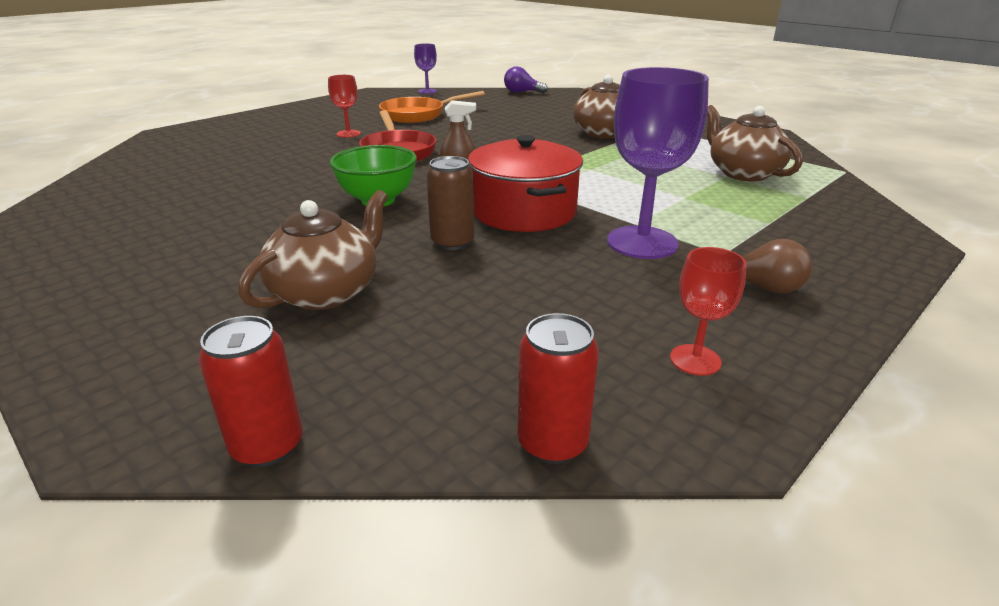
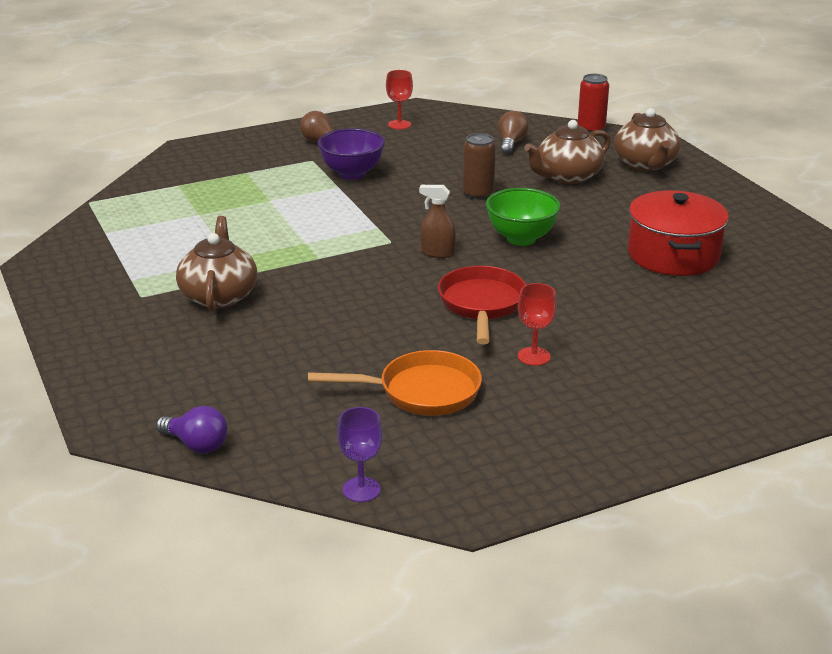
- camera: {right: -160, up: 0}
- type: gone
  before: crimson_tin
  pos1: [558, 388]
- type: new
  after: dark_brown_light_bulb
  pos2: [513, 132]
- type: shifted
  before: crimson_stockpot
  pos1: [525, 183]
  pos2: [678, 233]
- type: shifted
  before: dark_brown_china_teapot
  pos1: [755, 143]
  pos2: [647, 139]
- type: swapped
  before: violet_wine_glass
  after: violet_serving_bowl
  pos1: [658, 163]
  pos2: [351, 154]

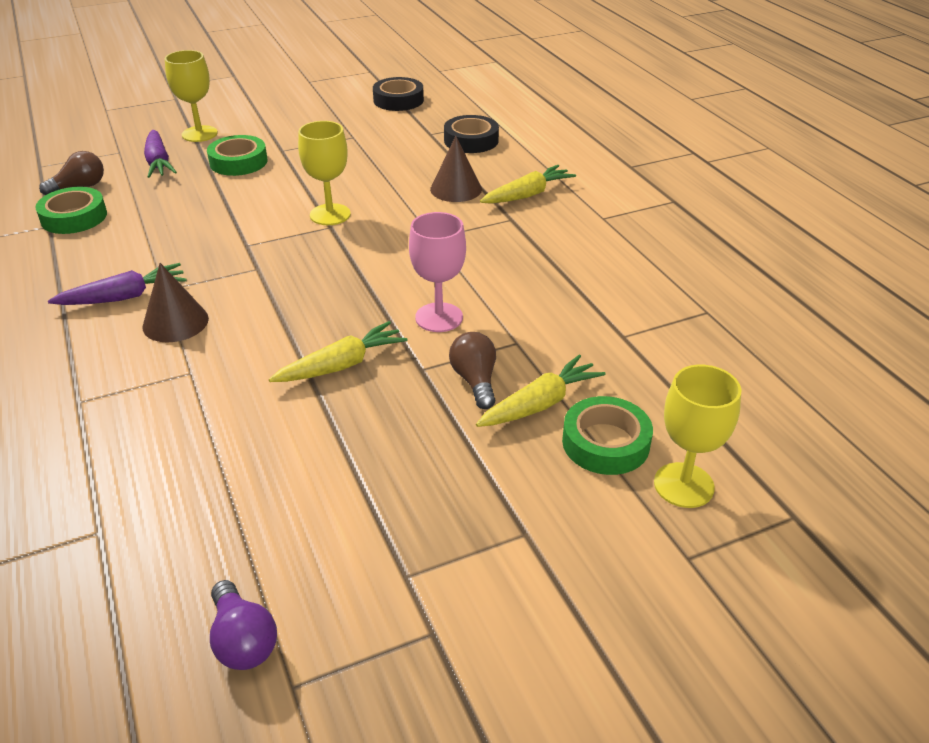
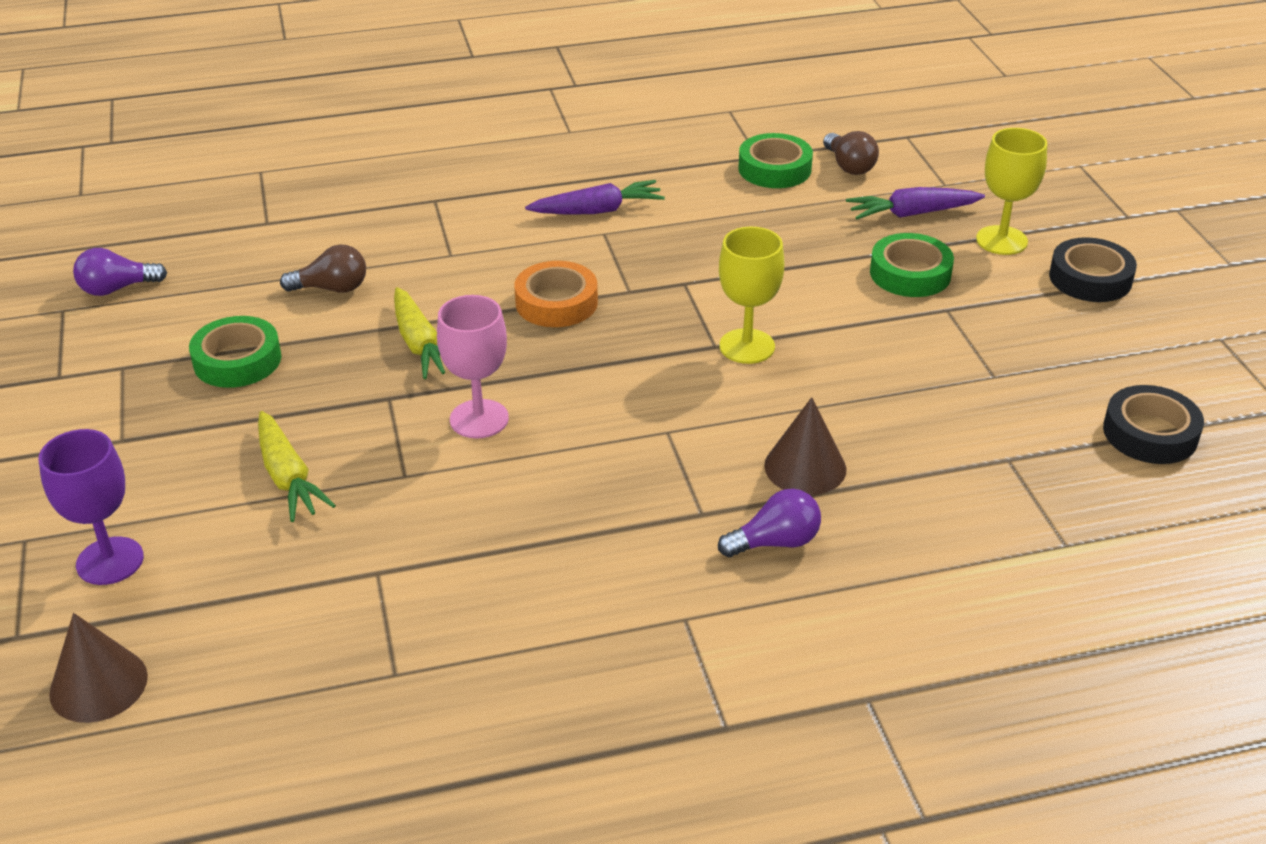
- camera: {right: 100, up: 0}
- type: new
  after: orange-coloured_roll_of_tape
  pos2: [556, 294]
- type: shifted
  before: dark_brown_cone
  pos1: [175, 302]
  pos2: [98, 668]
- type: shifted
  before: ebony_roll_of_tape
  pos1: [471, 134]
  pos2: [1093, 269]
- type: shifted
  before: dark_brown_light_bulb
  pos1: [472, 370]
  pos2: [323, 268]
- type: shifted
  before: emerald_roll_of_tape
  pos1: [607, 435]
  pos2: [235, 352]
- type: swapped
  before: golden_carrot
  after: violet_light_bulb
  pos1: [528, 184]
  pos2: [769, 523]
- type: repainted
  before: golden_wine_glass
  after: violet_wine_glass
  pos1: [697, 436]
  pos2: [91, 507]
- type: rotated
  before: violet_carrot
  pos1: [117, 284]
  pos2: [595, 197]
  turn: -90

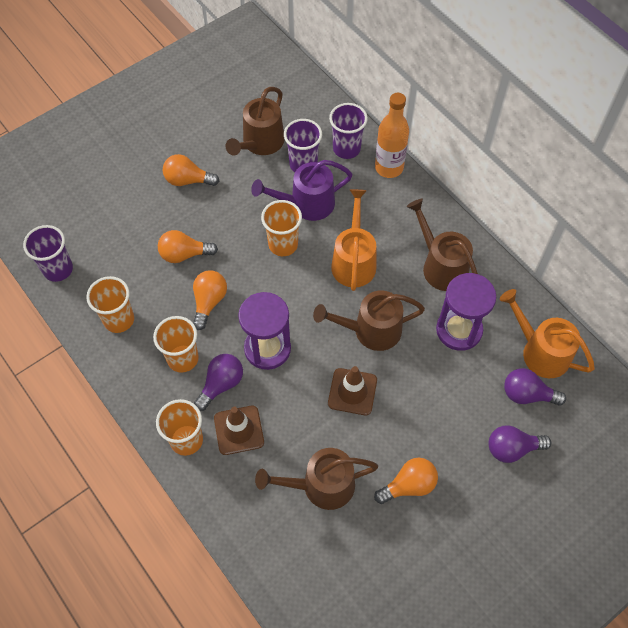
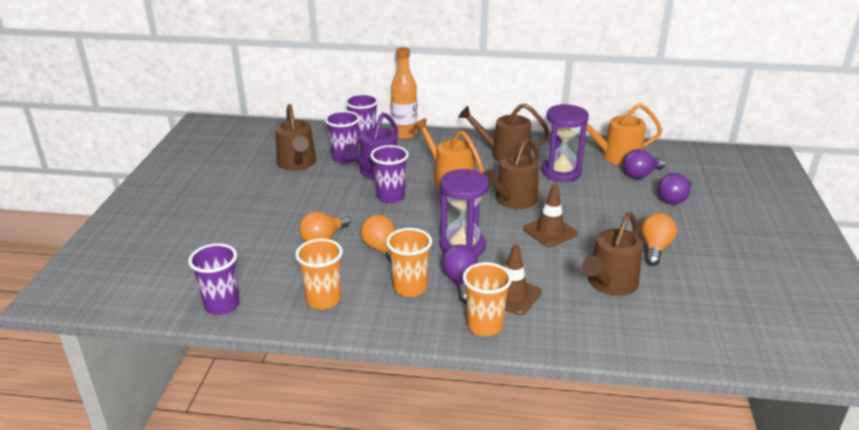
- camera: {right: -45, up: -30}
- type: gone
  before: orange-coloured_light_bulb
  pos1: [191, 170]
- type: repainted
  before: orange-coloured_beaker
  after: violet_beaker
  pos1: [281, 228]
  pos2: [389, 174]

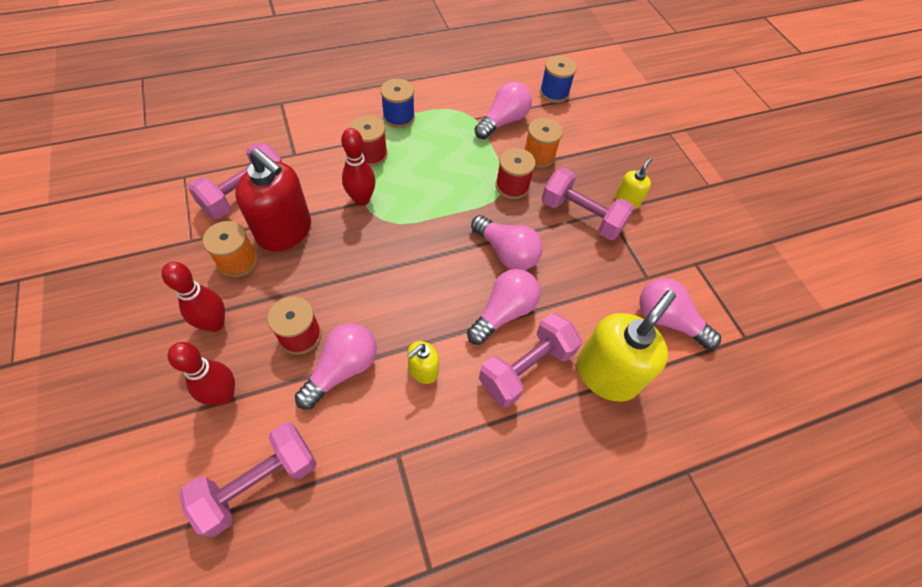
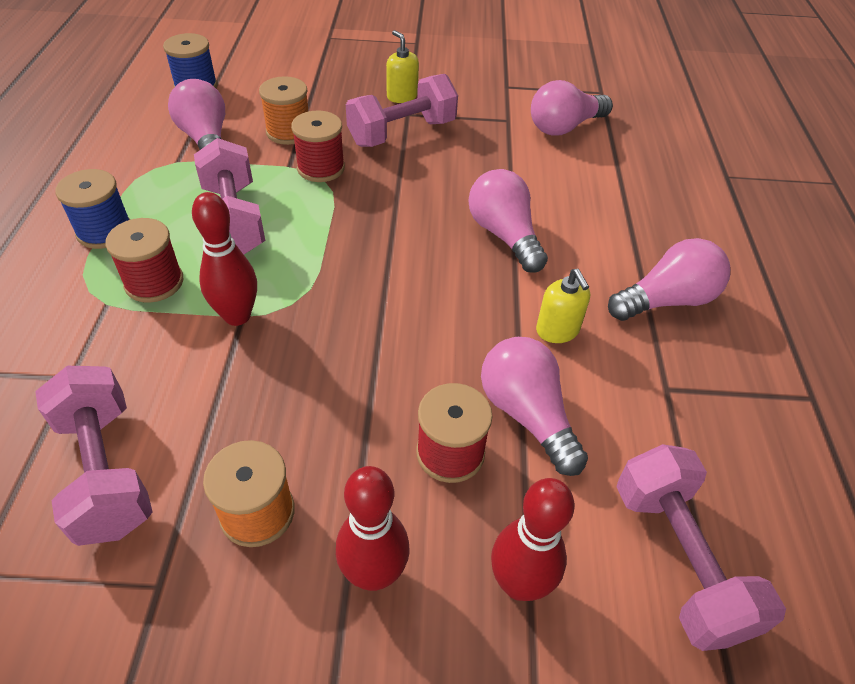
- camera: {right: -65, up: -10}
- type: gone
  before: crimson_soap_pump
  pos1: [273, 200]
- type: gone
  before: golden_soap_pump
  pos1: [626, 346]
- type: shifted
  before: rosy_light_bulb
  pos1: [507, 242]
  pos2: [669, 279]
- type: shifted
  before: rosy_free_weight
  pos1: [530, 360]
  pos2: [229, 196]

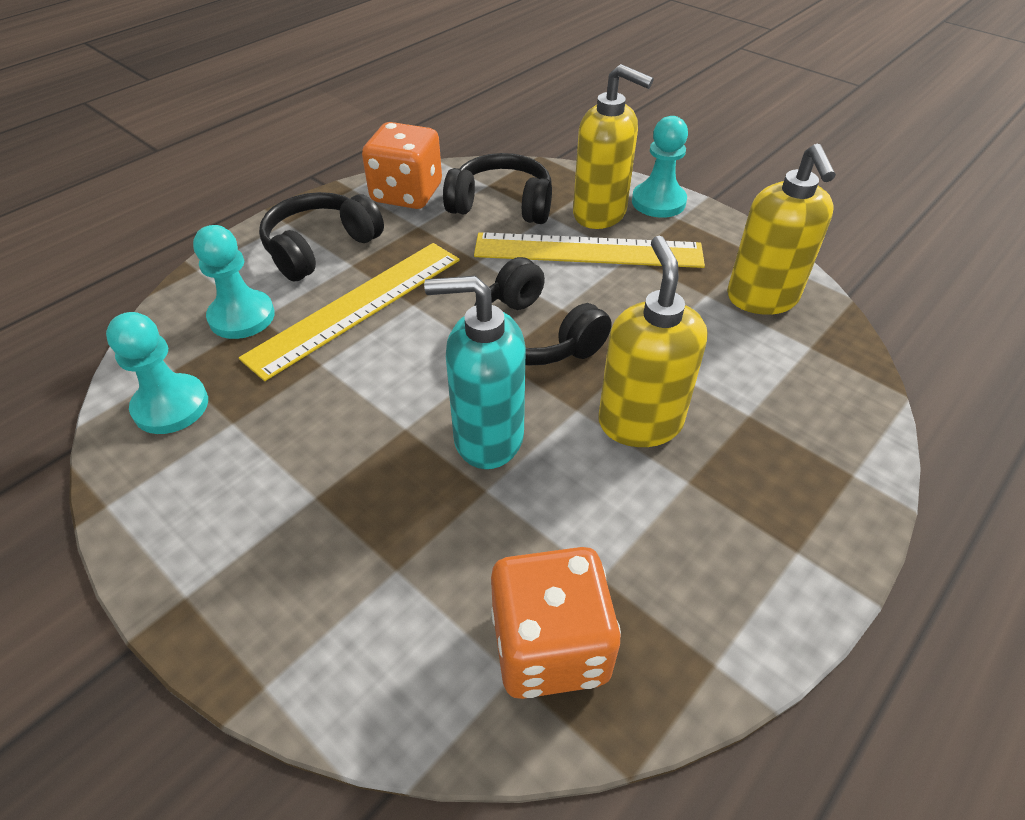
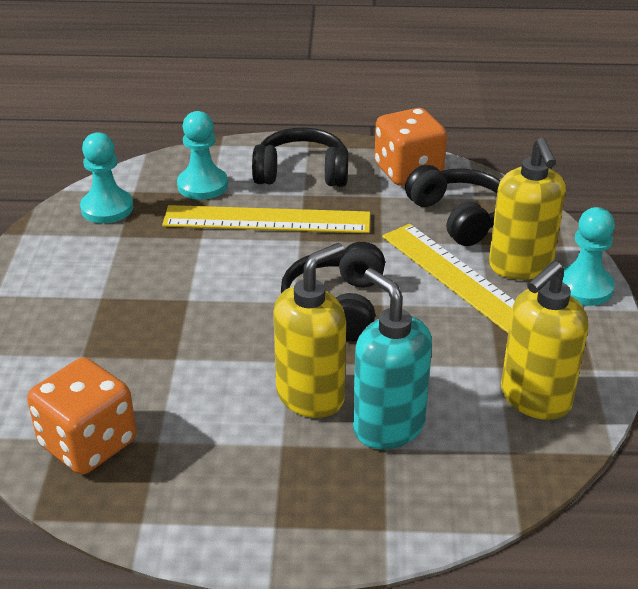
- camera: {right: 50, up: -10}
- type: shifted
  before: aqua_soap_pump
  pos1: [475, 372]
  pos2: [392, 358]

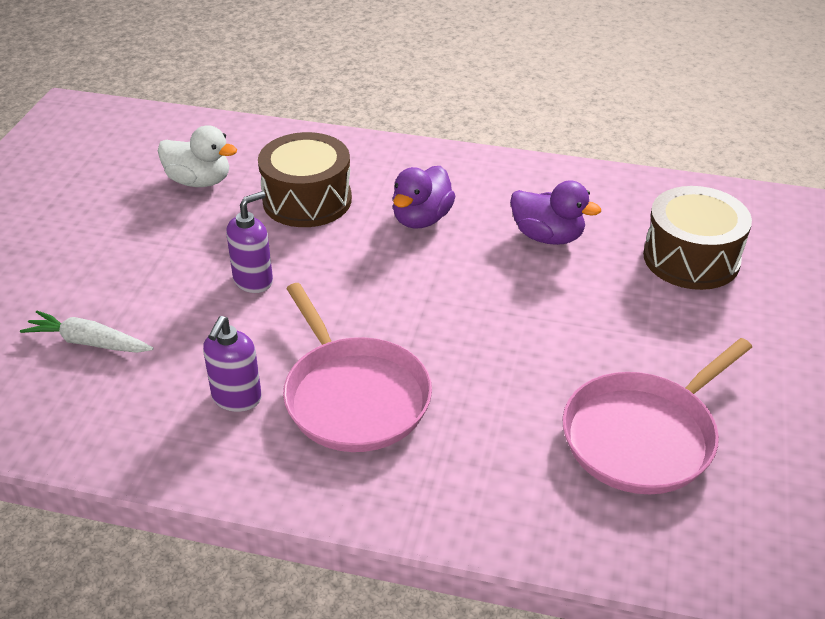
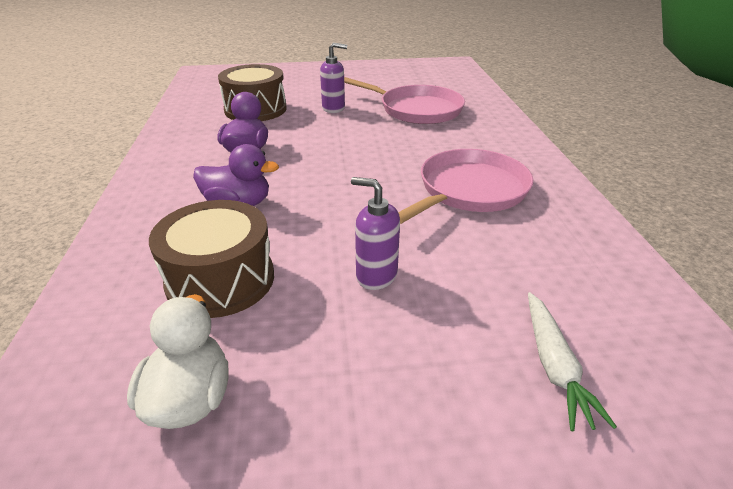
- camera: {right: -110, up: -5}
- type: shifted
  before: violet_soap_pump
  pos1: [232, 364]
  pos2: [333, 78]

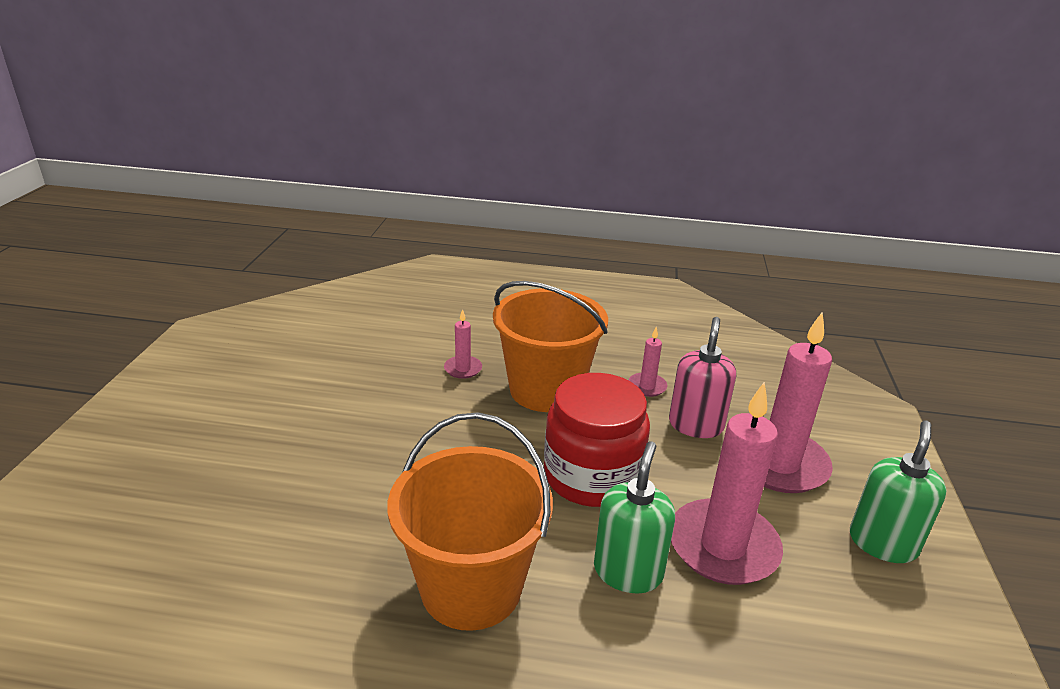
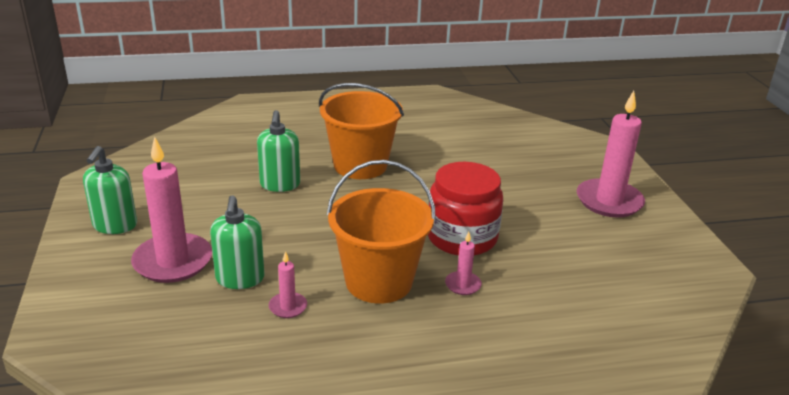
- camera: {right: 160, up: 0}
- type: shifted
  before: crimson_jam_jar
  pos1: [597, 440]
  pos2: [465, 209]
- type: shifted
  before: rosy_wax_candle
  pos1: [727, 483]
  pos2: [611, 154]
- type: repainted
  before: rosy_soap_pump
  after: emerald_soap_pump
  pos1: [702, 377]
  pos2: [237, 242]

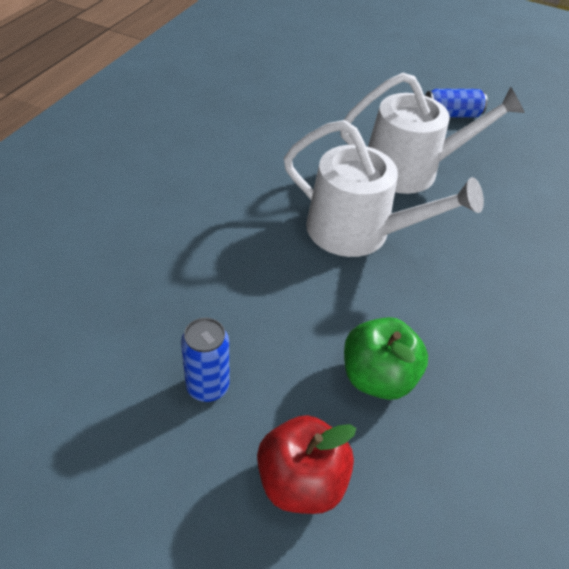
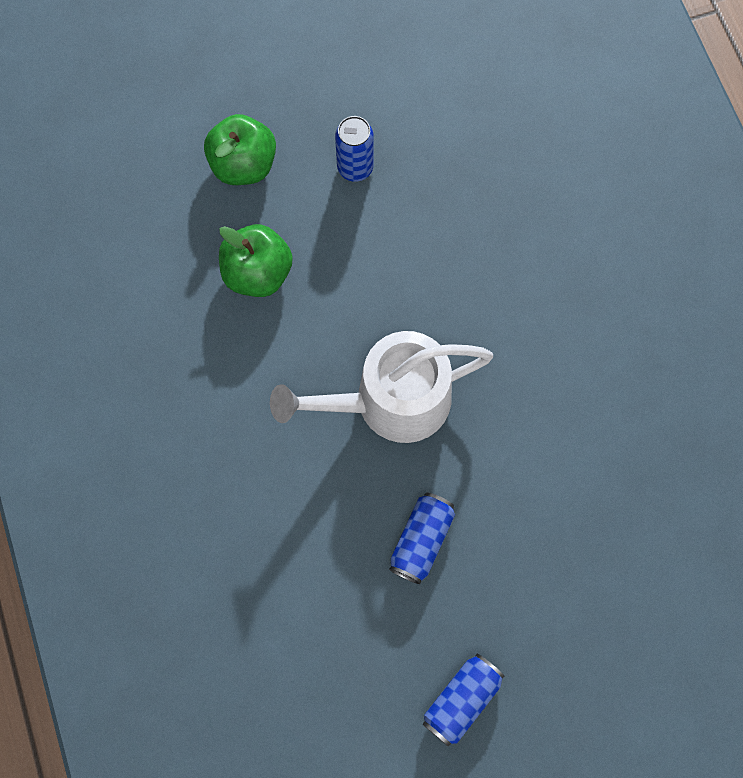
- camera: {right: 140, up: 25}
- type: swapped
  before: white_sprinkling_can
  after: blue_tin
  pos1: [432, 133]
  pos2: [422, 538]
- type: repainted
  before: crimson_apple
  after: emerald_apple
  pos1: [306, 464]
  pos2: [240, 149]

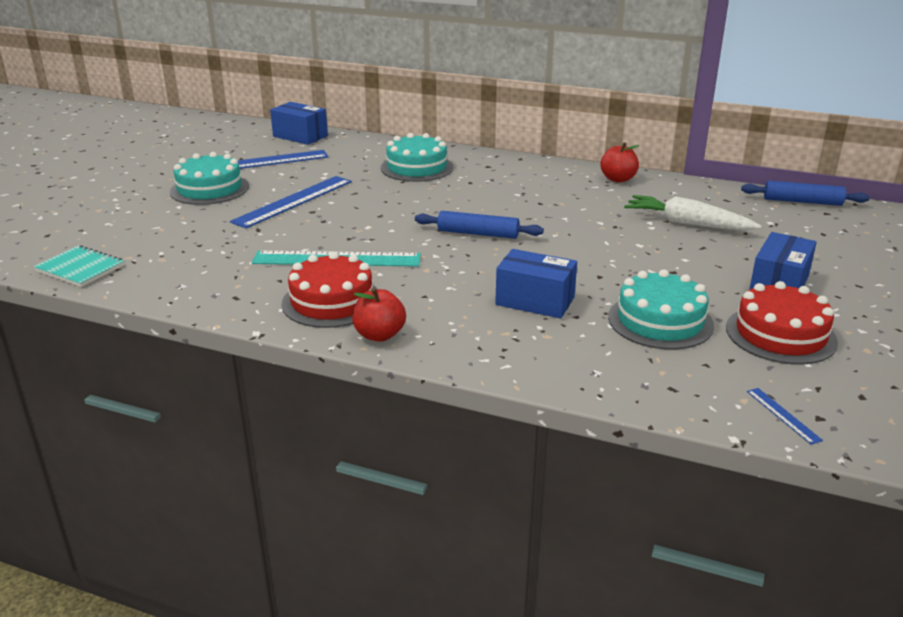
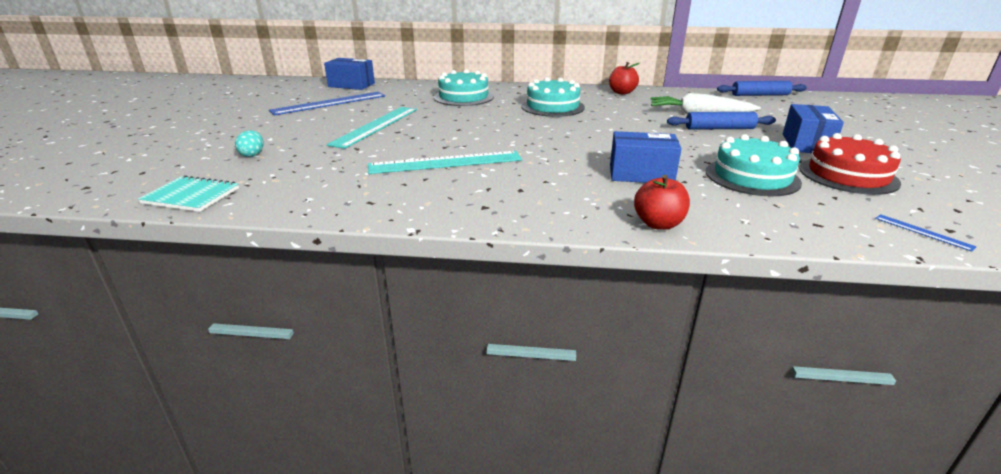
- camera: {right: -15, up: 0}
- type: gone
  before: crimson_layer_cake
  pos1: [329, 290]
- type: new
  after: aqua_toy_egg
  pos2: [249, 143]
- type: shifted
  before: aqua_layer_cake
  pos1: [209, 178]
  pos2: [553, 97]
- type: shifted
  before: crimson_apple
  pos1: [379, 315]
  pos2: [662, 202]
- type: shifted
  before: blue_rolling_pin
  pos1: [479, 225]
  pos2: [721, 121]
- type: repainted
  before: blue_ruler
  after: aqua_ruler
  pos1: [291, 202]
  pos2: [372, 128]

